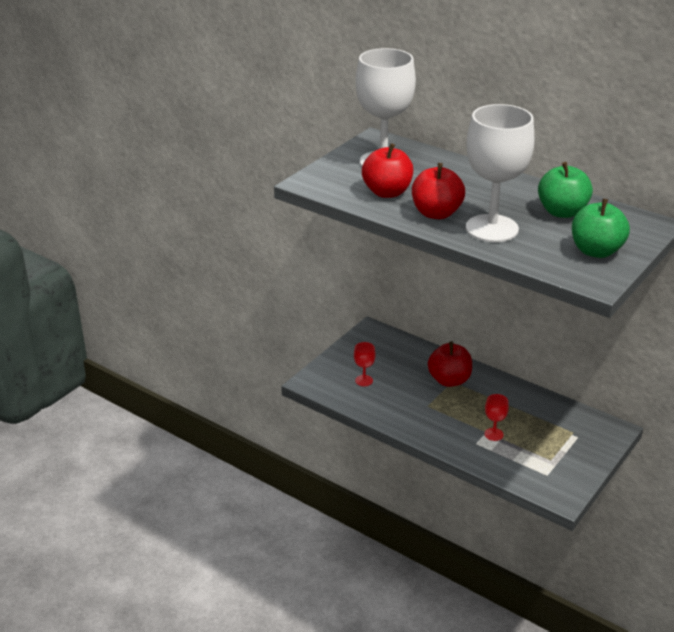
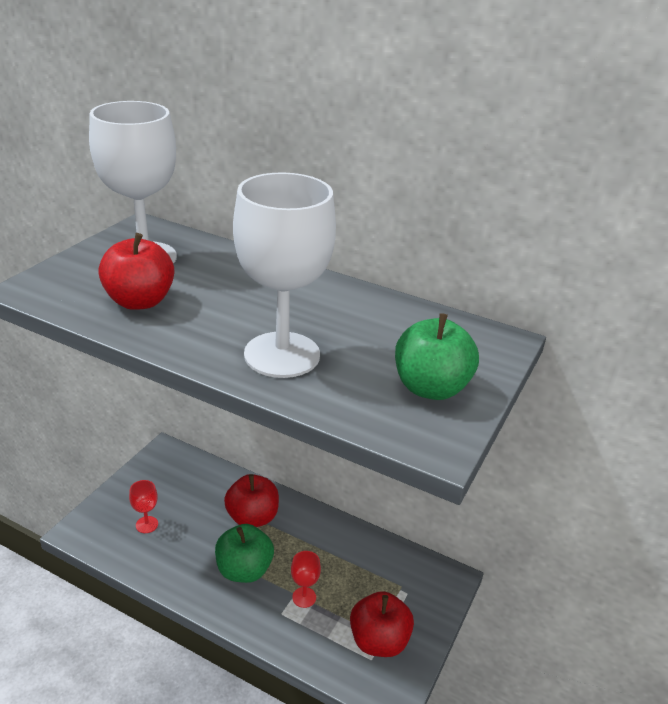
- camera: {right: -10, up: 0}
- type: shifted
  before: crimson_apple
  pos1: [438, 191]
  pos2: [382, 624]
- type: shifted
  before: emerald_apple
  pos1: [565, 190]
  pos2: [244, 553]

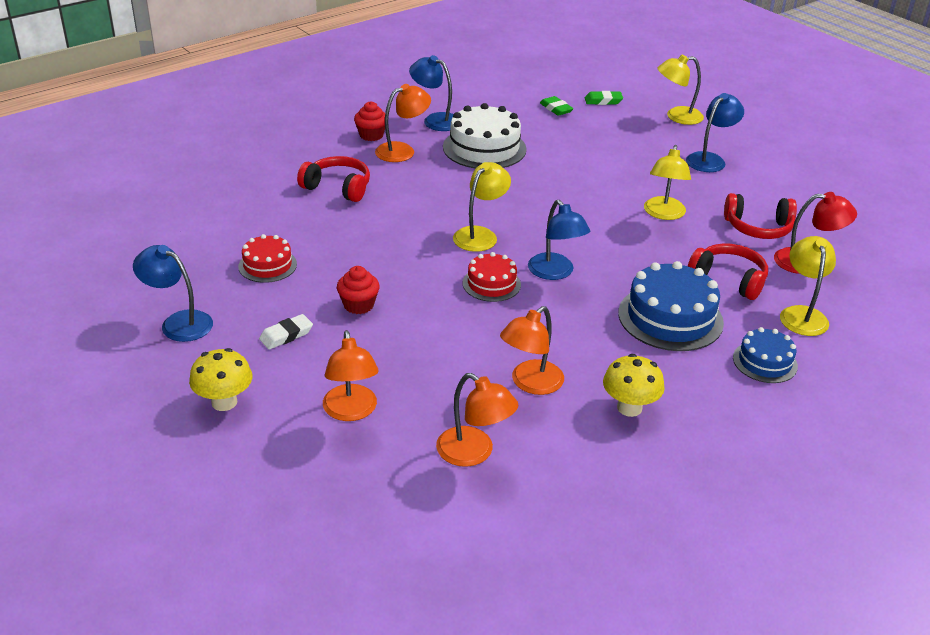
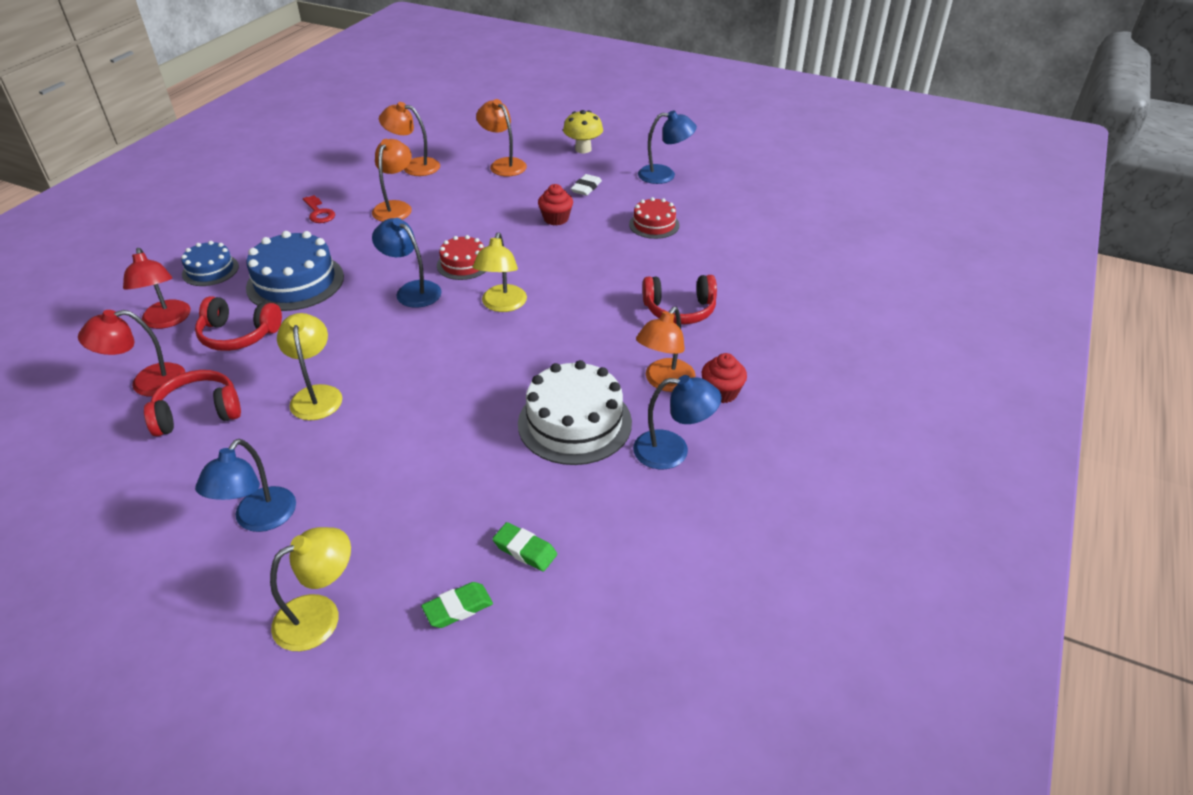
- camera: {right: 155, up: 5}
- type: swapped
  before: golden_fungus
  after: crimson_latchkey
  pos1: [634, 385]
  pos2: [319, 209]
- type: repainted
  before: golden_desk_lamp
  after: crimson_desk_lamp
  pos1: [808, 286]
  pos2: [157, 288]

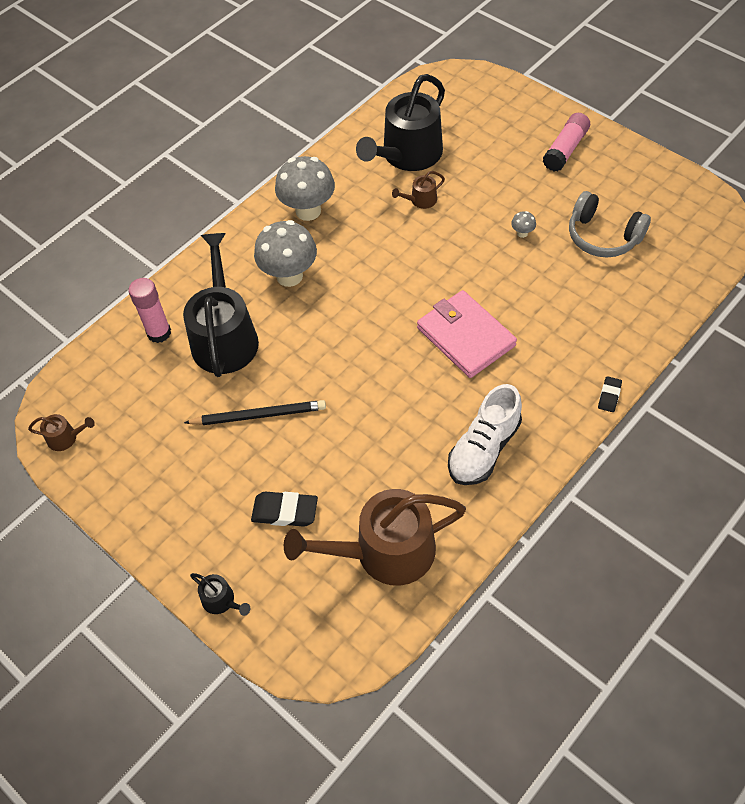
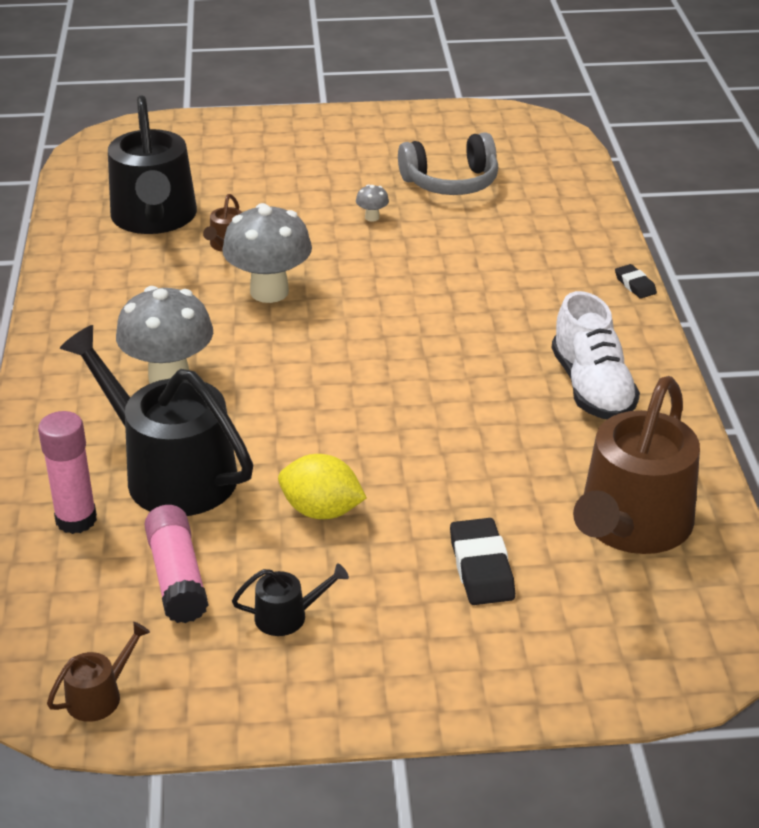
- camera: {right: -50, up: -20}
- type: gone
  before: rosy_billfold
  pos1: [467, 334]
- type: shifted
  before: ebony_sprinkling_can
  pos1: [220, 594]
  pos2: [290, 600]
- type: shifted
  before: ash-grey_fungus
  pos1: [305, 188]
  pos2: [267, 253]
- type: shifted
  before: rosy_glue
  pos1: [566, 142]
  pos2: [176, 564]
- type: swapped
  before: ebony_pencil
  after: golden_toy_lemon
  pos1: [255, 412]
  pos2: [322, 486]
- type: rotated
  before: ebony_eraser
  pos1: [284, 509]
  pos2: [482, 561]
  turn: -60

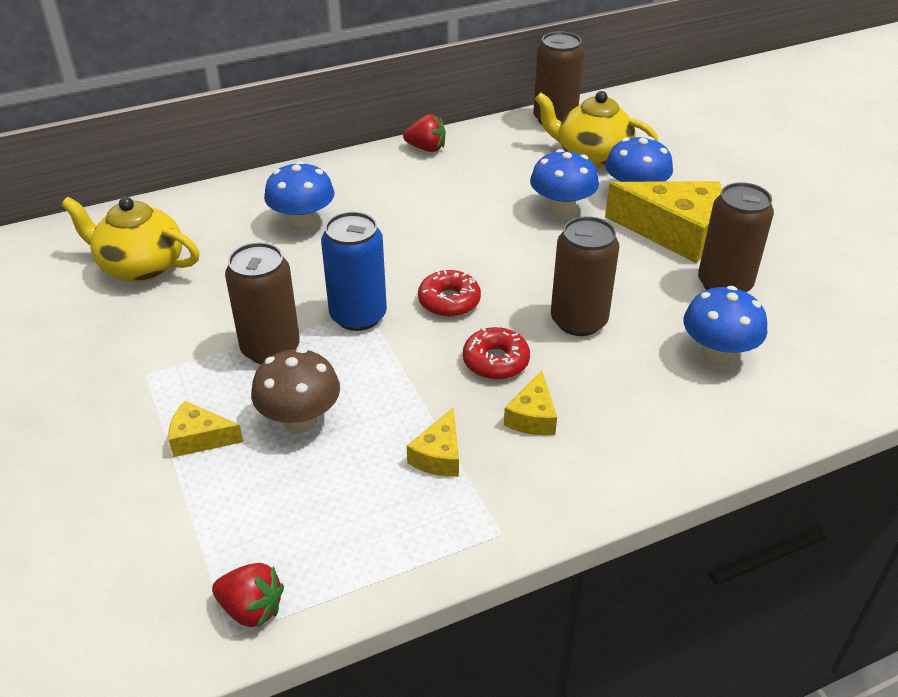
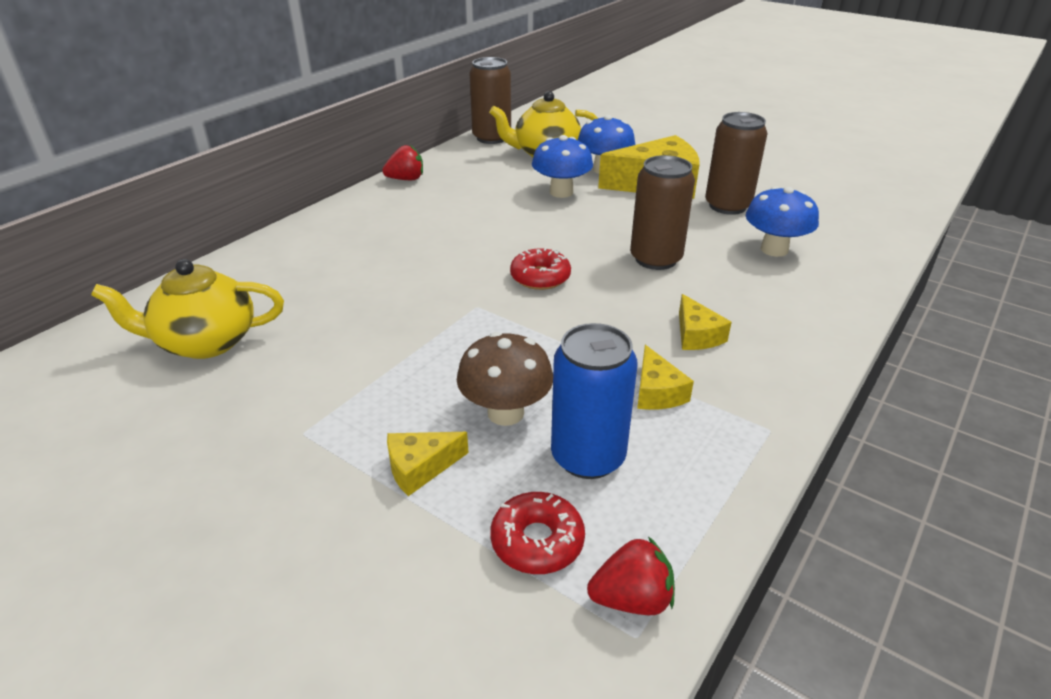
- camera: {right: -30, up: -5}
- type: gone
  before: dark_brown_tin
  pos1: [262, 303]
- type: gone
  before: blue_fungus
  pos1: [299, 196]
- type: shifted
  before: blue_tin
  pos1: [354, 271]
  pos2: [594, 401]
- type: shifted
  before: crimson_doughnut
  pos1: [496, 353]
  pos2: [537, 533]

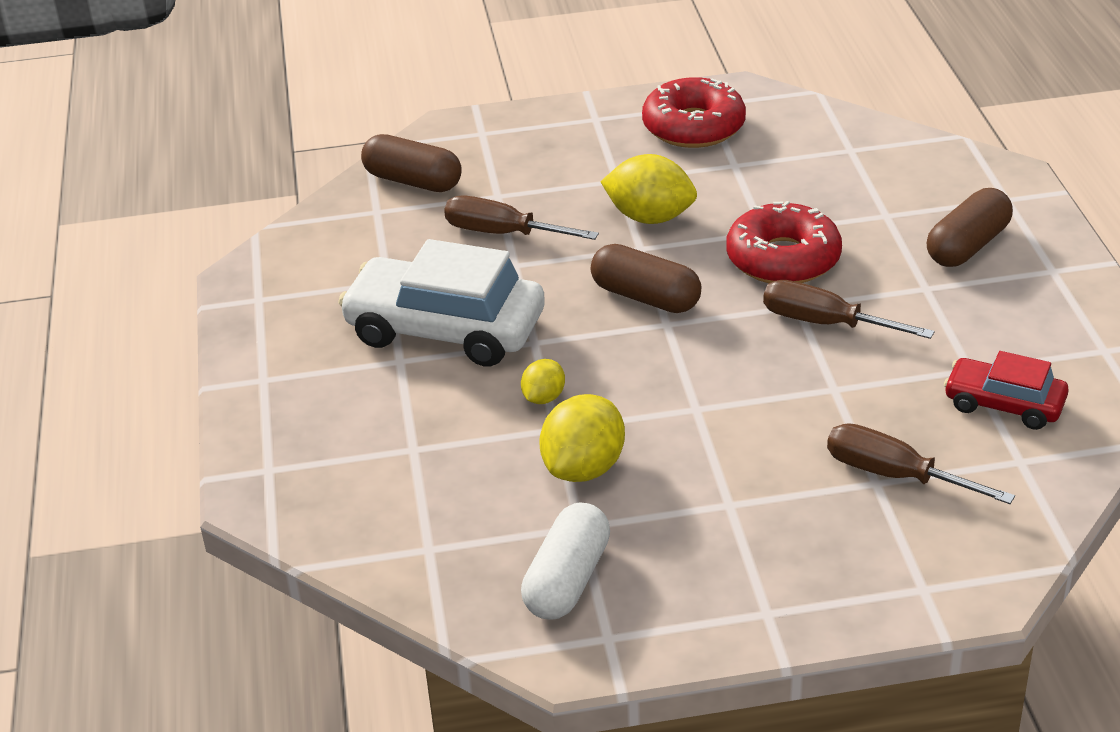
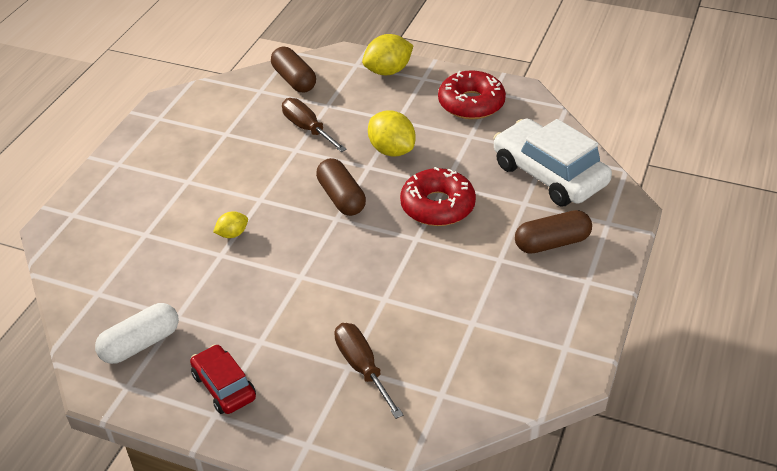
- camera: {right: 30, up: 5}
- type: gone
  before: dark_brown_screwdriver
  pos1: [849, 309]
- type: shifted
  before: white_toy_car
  pos1: [441, 302]
  pos2: [553, 162]
- type: shifted
  before: golden_toy_lemon
  pos1: [582, 438]
  pos2: [388, 54]
- type: shifted
  before: crimson_toy_car
  pos1: [1006, 390]
  pos2: [223, 379]

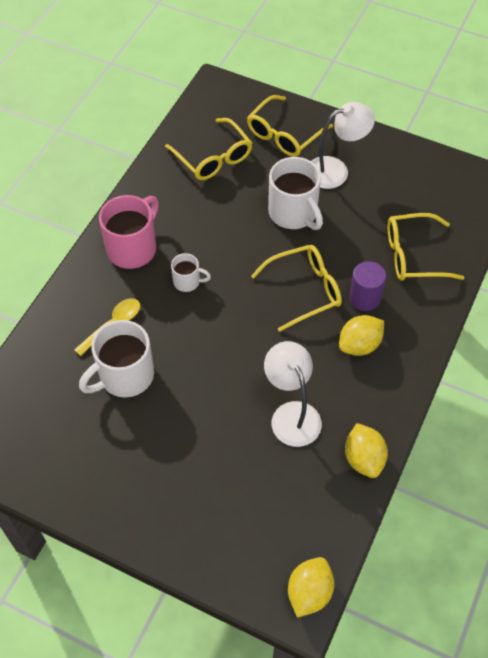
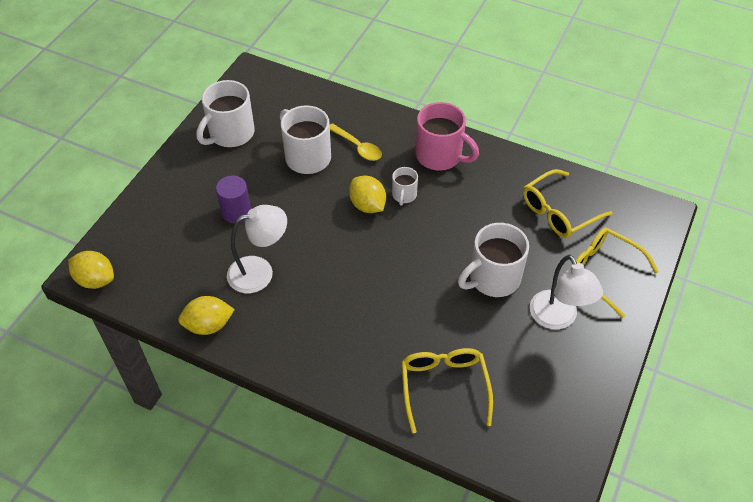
- camera: {right: 90, up: -5}
- type: gone
  before: golden_spectacles
  pos1: [296, 288]
- type: new
  after: white_coffee_mug
  pos2: [226, 113]
- type: shifted
  before: golden_toy_lemon
  pos1: [361, 335]
  pos2: [367, 194]
- type: shifted
  before: violet_cylinder
  pos1: [367, 286]
  pos2: [233, 199]

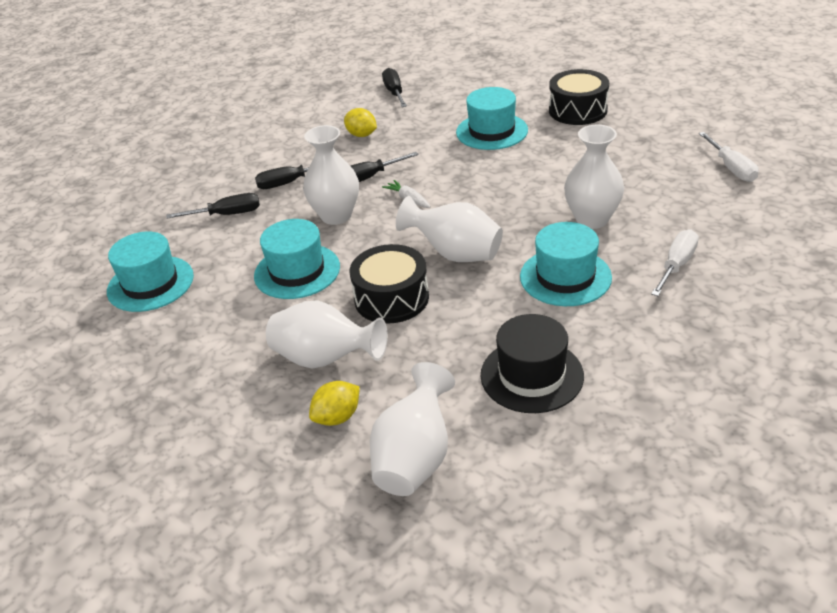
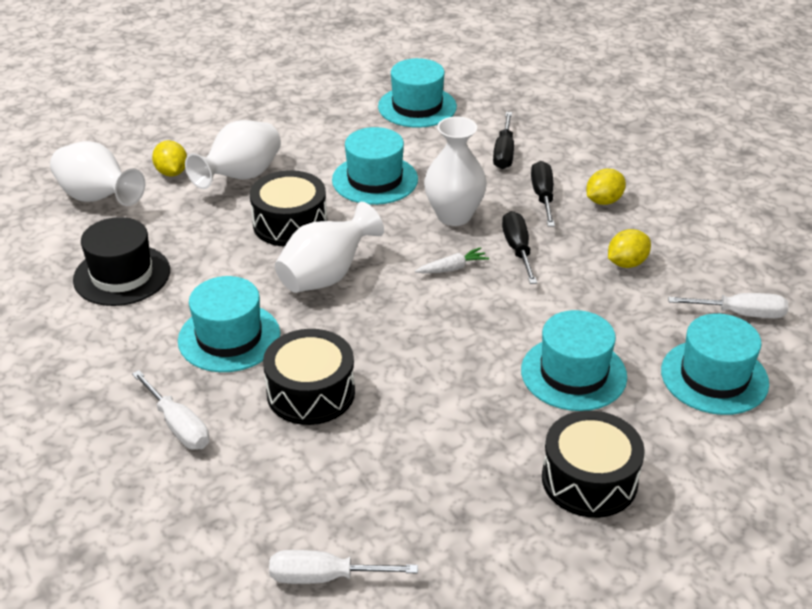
- camera: {right: 105, up: 0}
- type: new
  after: golden_toy_lemon
  pos2: [606, 187]
- type: new
  after: aqua_tall_hat
  pos2: [715, 364]
- type: swapped
  before: white_tall_vase
  after: ebony_drum
  pos1: [594, 177]
  pos2: [309, 377]
- type: repainted
  before: ebony_screwdriver
  after: white_screwdriver
  pos1: [394, 87]
  pos2: [728, 305]

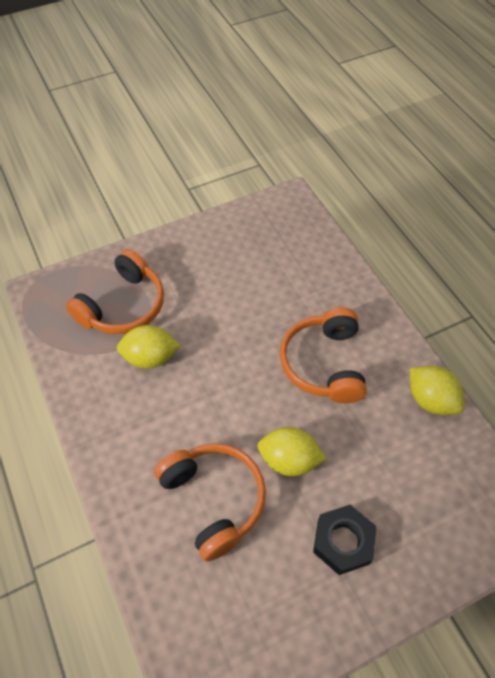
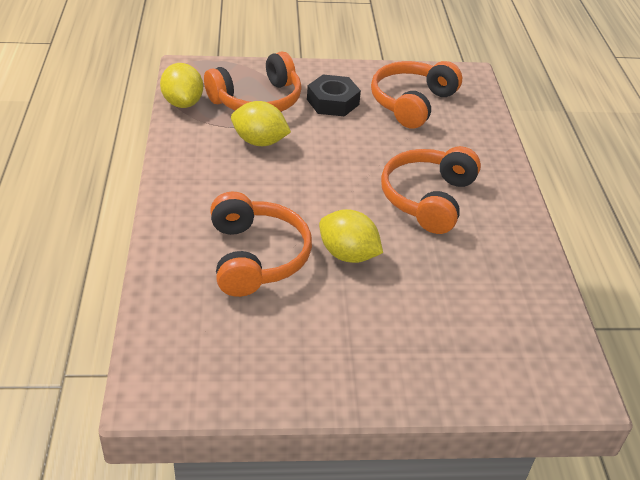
- camera: {right: 20, up: -15}
- type: new
  after: orange-coloured_headset
  pos2: [416, 95]
- type: shifted
  before: ebony_hexagon_nut
  pos1: [345, 540]
  pos2: [334, 95]
- type: shifted
  before: golden_toy_lemon
  pos1: [437, 390]
  pos2: [181, 85]

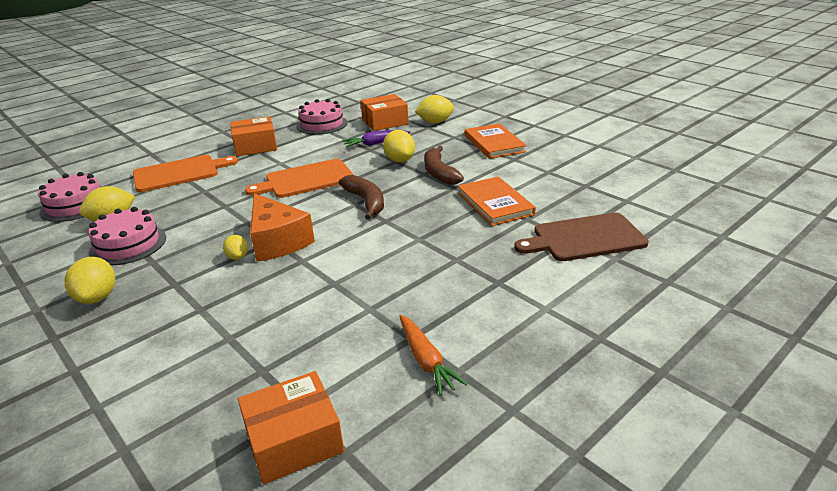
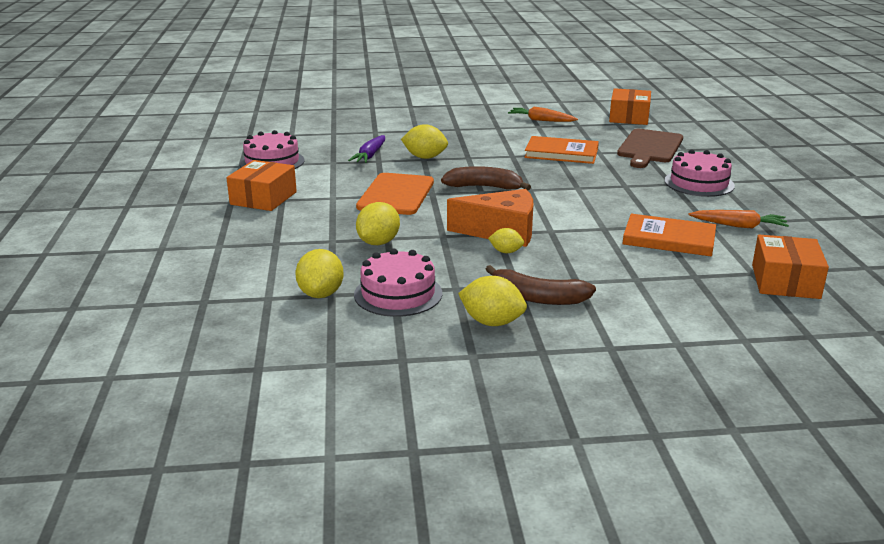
- camera: {right: -55, up: -5}
- type: gone
  before: orange-coloured_cutting_board
  pos1: [185, 173]
- type: new
  after: orange-coloured_carrot
  pos2: [543, 114]
- type: shifted
  before: rosy_layer_cake
  pos1: [69, 197]
  pos2: [699, 173]
- type: shifted
  before: orange-coloured_parcel
  pos1: [385, 112]
  pos2: [630, 106]
- type: shifted
  before: golden_toy_lemon
  pos1: [434, 109]
  pos2: [378, 223]
- type: shifted
  before: dark_brown_banana_fruit
  pos1: [444, 165]
  pos2: [541, 285]
- type: shifted
  before: orange-coloured_book
  pos1: [496, 141]
  pos2: [669, 235]

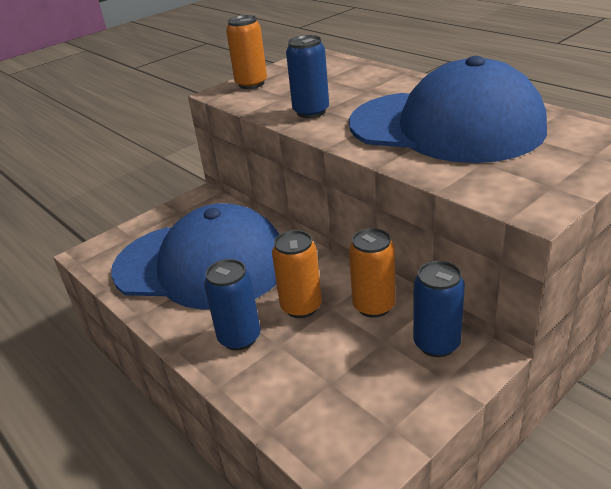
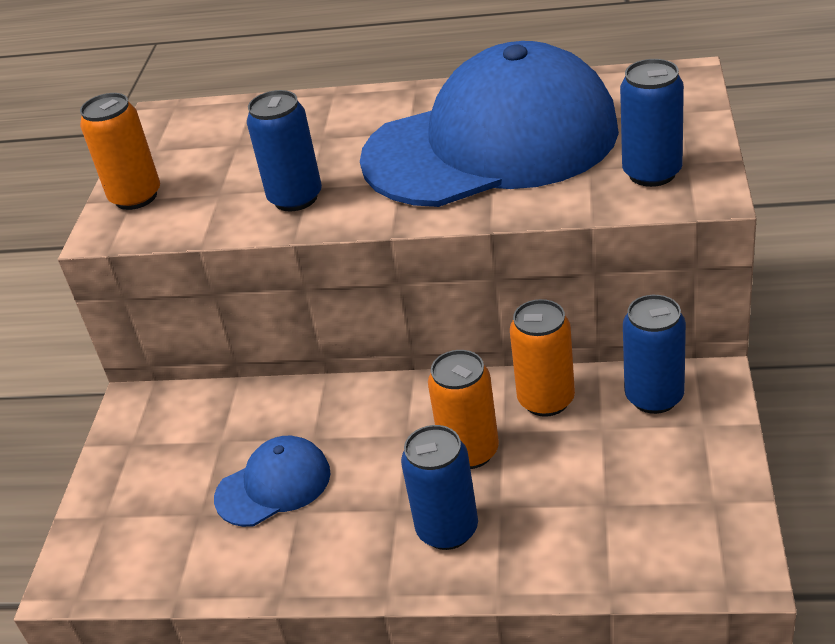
- camera: {right: -40, up: 5}
- type: new
  after: blue_tin
  pos2: [652, 123]
- type: scaled
  before: blue_peaked_cap
  pos1: [195, 256]
  pos2: [272, 481]
  scale: 0.43

